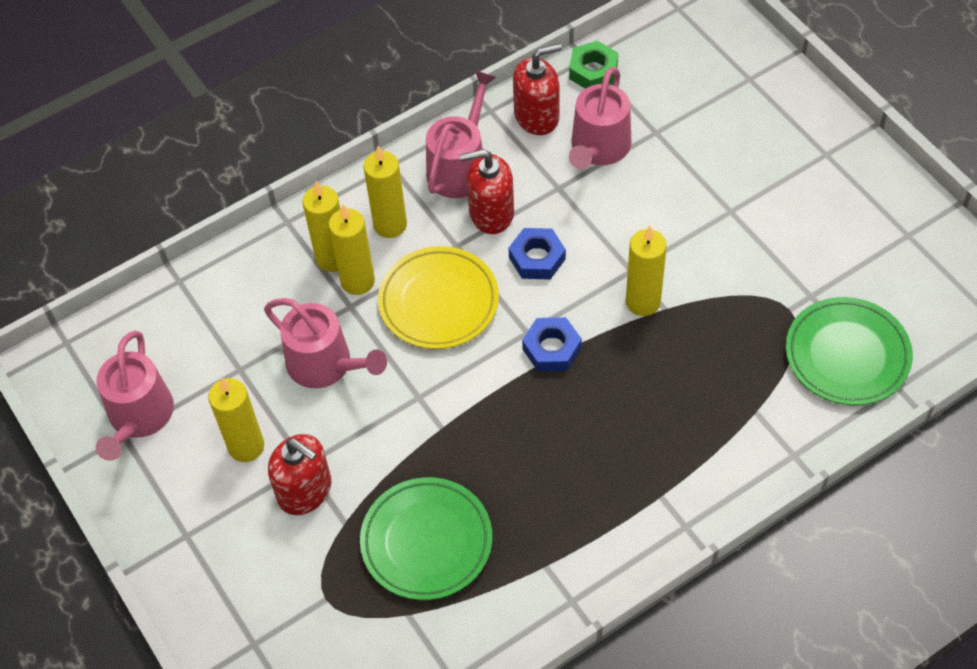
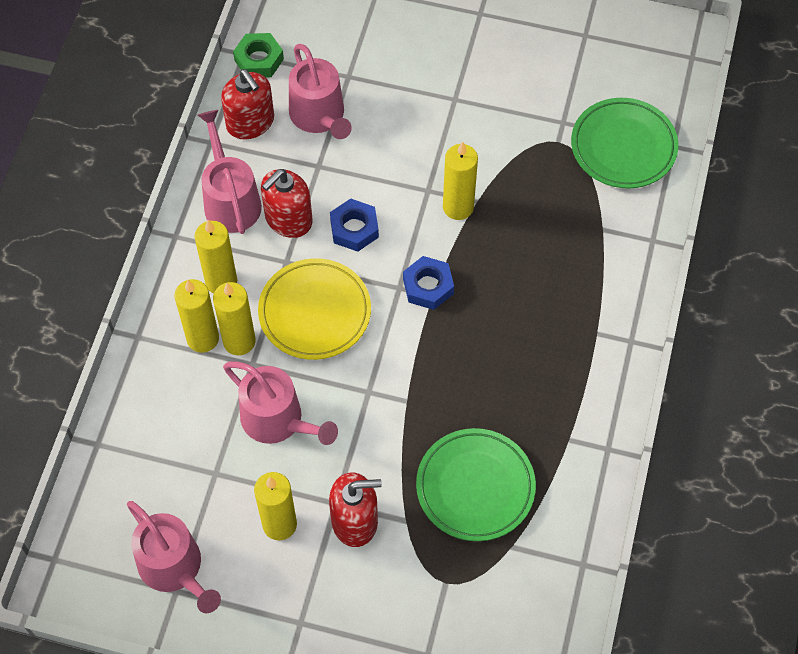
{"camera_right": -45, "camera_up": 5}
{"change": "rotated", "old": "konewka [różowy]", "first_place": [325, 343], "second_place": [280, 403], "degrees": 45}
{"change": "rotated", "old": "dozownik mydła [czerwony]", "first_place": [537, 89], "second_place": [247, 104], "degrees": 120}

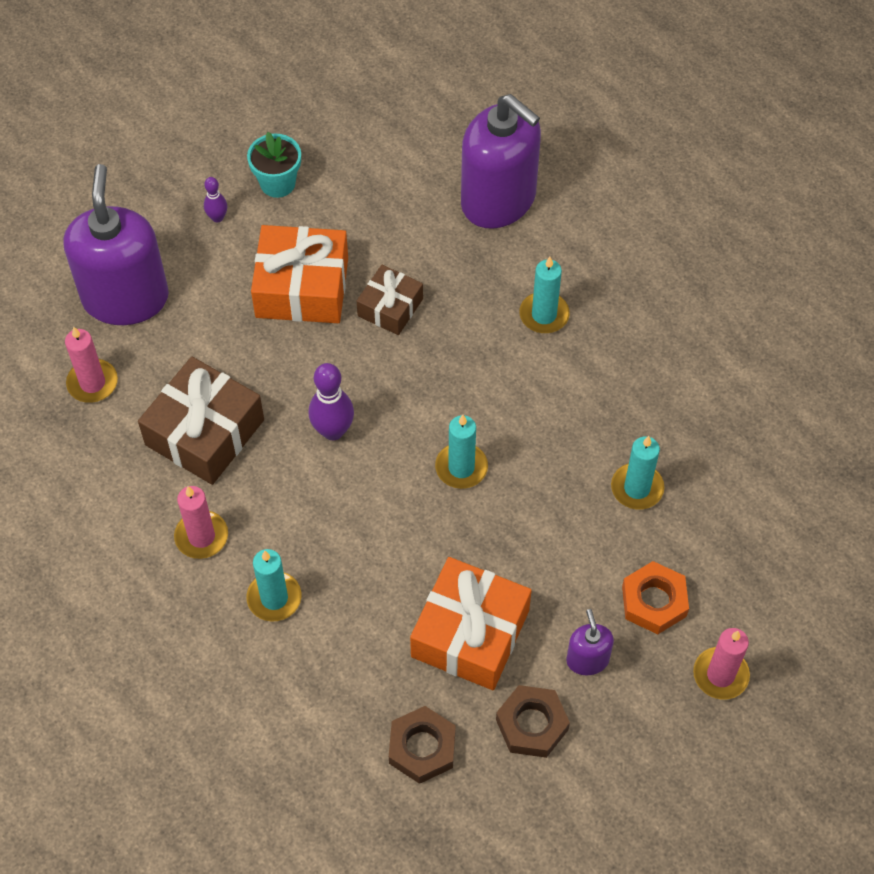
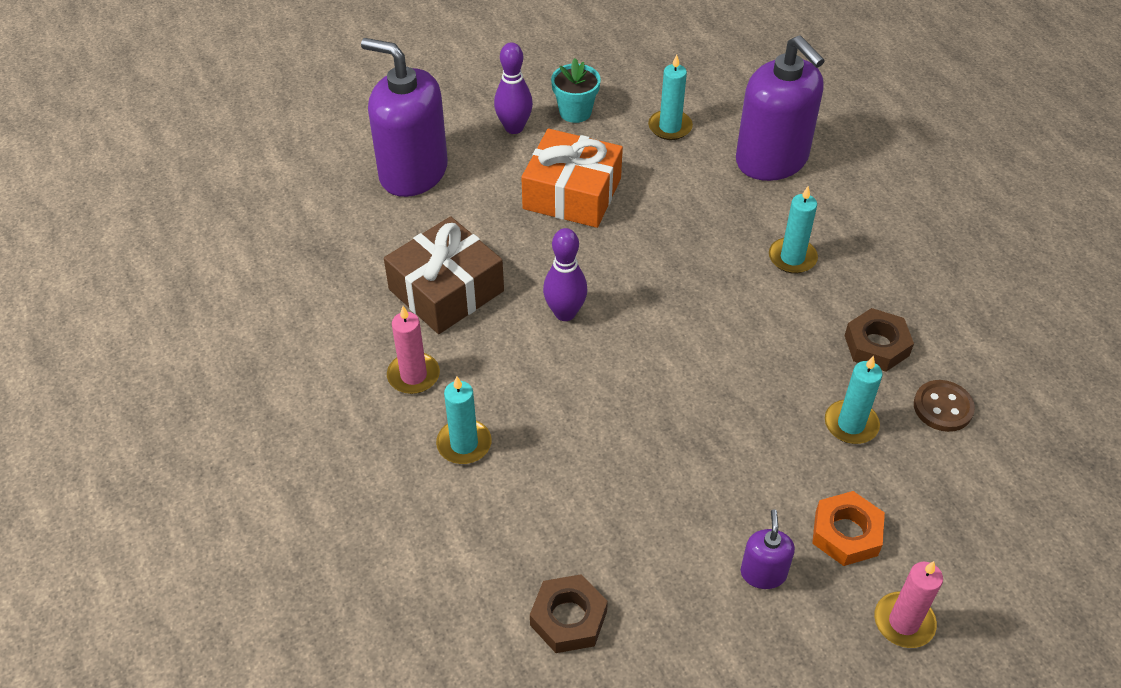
{"camera_right": 15, "camera_up": -10}
{"change": "rotated", "old": "dozownik mydła [fioletowy]", "first_place": [116, 244], "second_place": [404, 117], "degrees": -75}
{"change": "gone", "old": "świeca [różowy]", "first_place": [91, 365]}
{"change": "scaled", "old": "kręgiel [fioletowy]", "first_place": [215, 200], "second_place": [513, 88], "factor": 1.78}
{"change": "gone", "old": "prezent [brązowy]", "first_place": [390, 300]}
{"change": "gone", "old": "prezent [pomarańczowy]", "first_place": [471, 623]}
{"change": "shifted", "old": "świeca [turkusowy]", "first_place": [461, 452], "second_place": [670, 97]}
{"change": "shifted", "old": "nakrętka [brązowy]", "first_place": [533, 721], "second_place": [879, 340]}
{"change": "new", "new": "guzik [brązowy]", "second_place": [944, 406]}

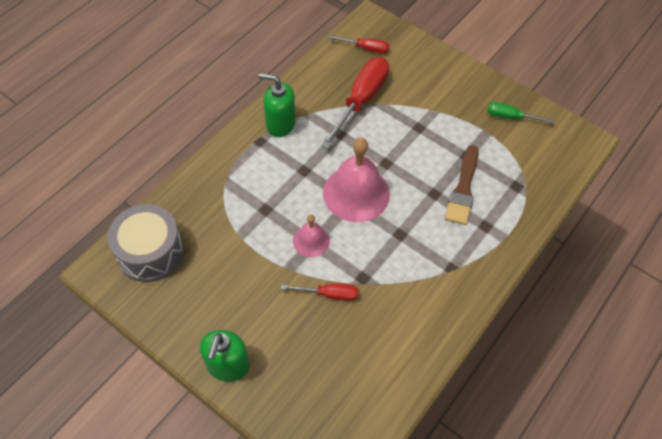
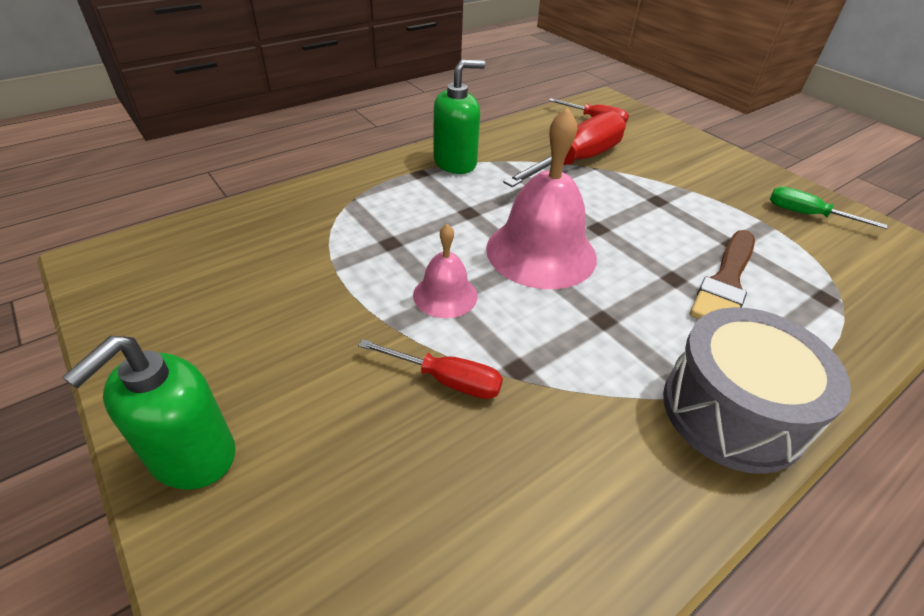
{"camera_right": 15, "camera_up": -15}
{"change": "shifted", "old": "bęben [szary]", "first_place": [145, 243], "second_place": [757, 390]}
{"change": "rotated", "old": "dozownik mydła [zielony]", "first_place": [277, 105], "second_place": [459, 117], "degrees": 120}

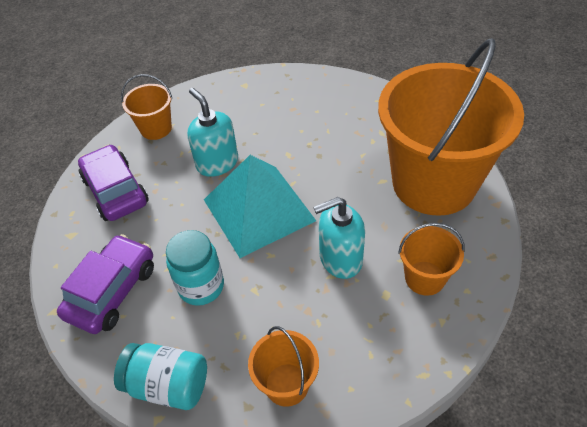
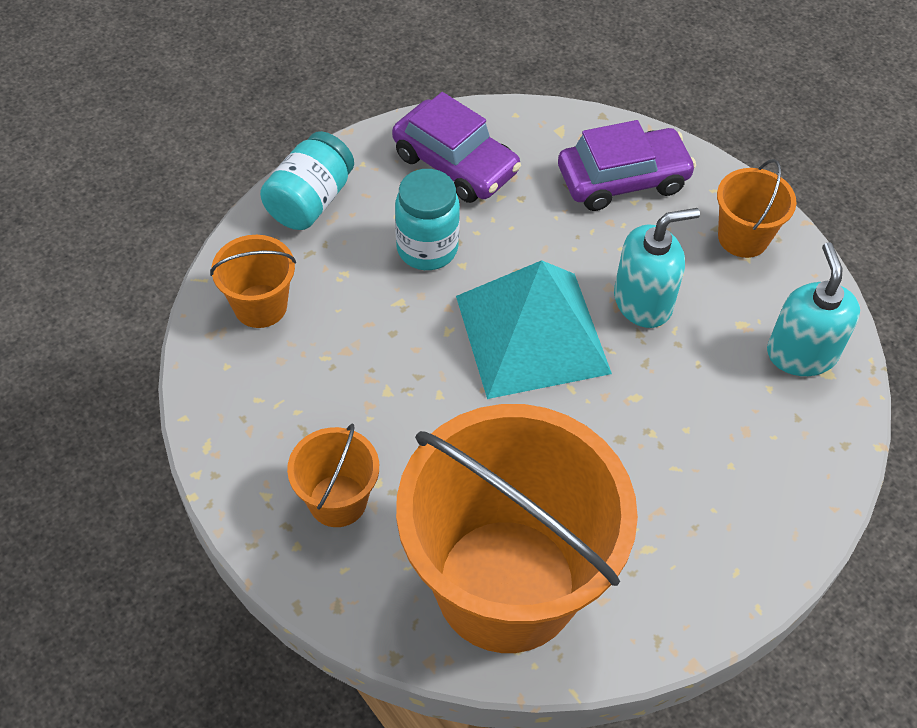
{"camera_right": 100, "camera_up": 5}
{"change": "shifted", "old": "dozownik mydła [turkusowy]", "first_place": [339, 238], "second_place": [813, 309]}

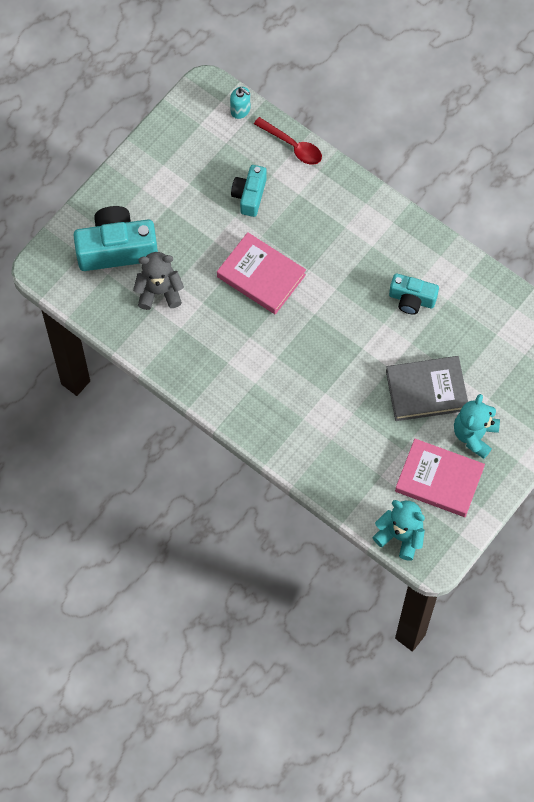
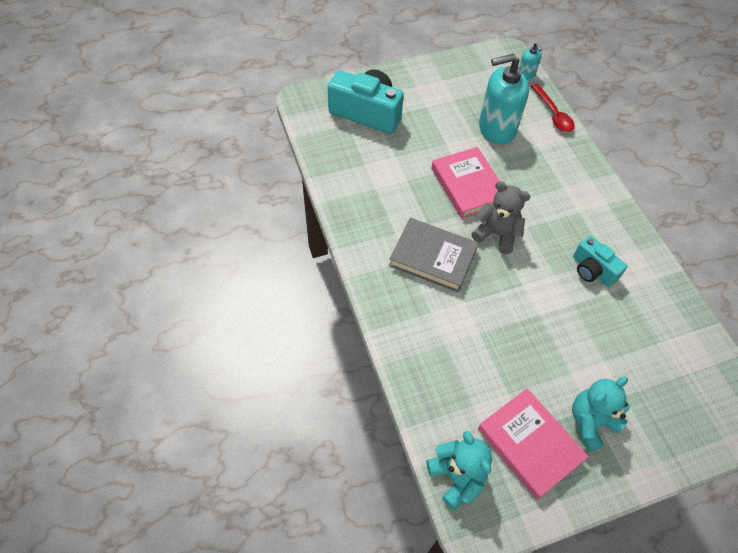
{"camera_right": 30, "camera_up": -10}
{"change": "shifted", "old": "miś [szary]", "first_place": [158, 281], "second_place": [501, 217]}
{"change": "swapped", "old": "aparat fotograficzny [turkusowy]", "new": "dozownik mydła [turkusowy]", "first_place": [248, 191], "second_place": [504, 99]}
{"change": "shifted", "old": "książka [szary]", "first_place": [427, 388], "second_place": [433, 255]}

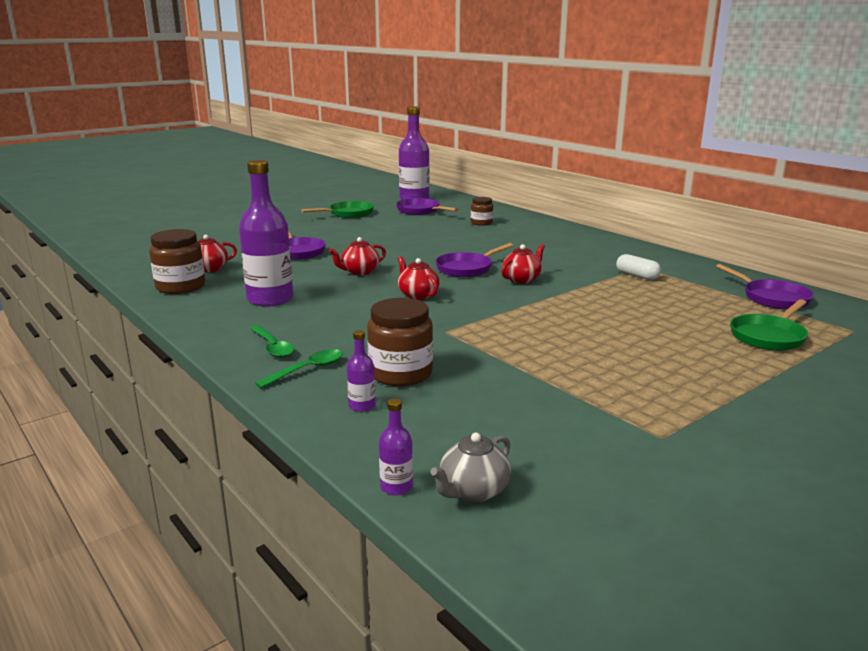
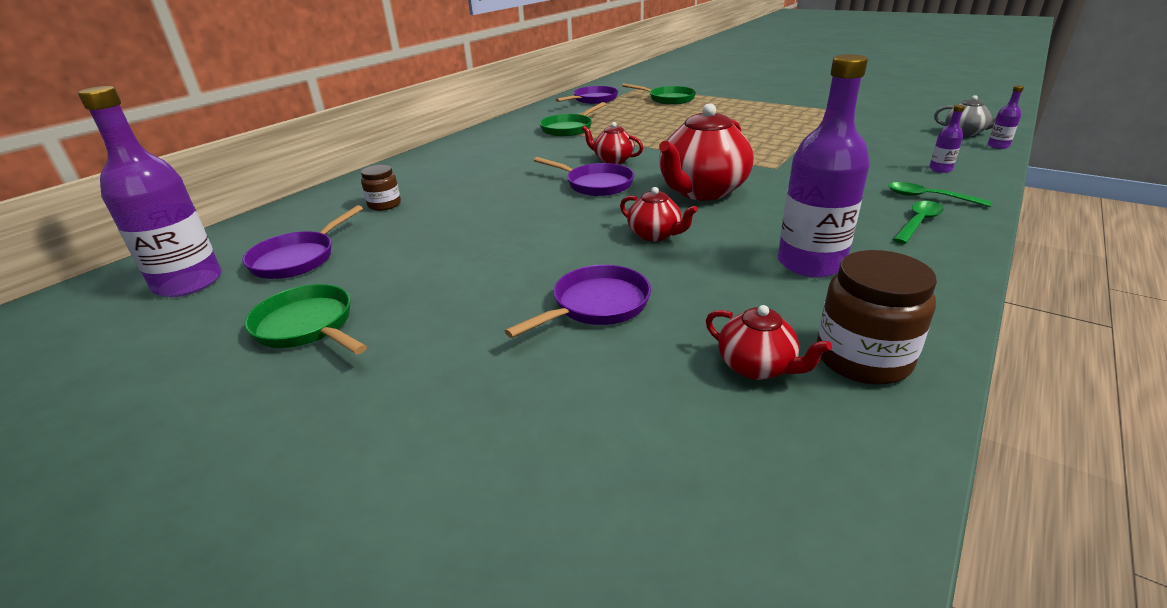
{"camera_right": -105, "camera_up": 10}
{"change": "gone", "old": "słoik [brązowy]", "first_place": [400, 342]}
{"change": "scaled", "old": "imbryk [czerwony]", "first_place": [418, 278], "second_place": [706, 152], "factor": 1.95}
{"change": "swapped", "old": "kapsułka [biały]", "new": "patelnia [zielony]", "first_place": [638, 267], "second_place": [573, 119]}

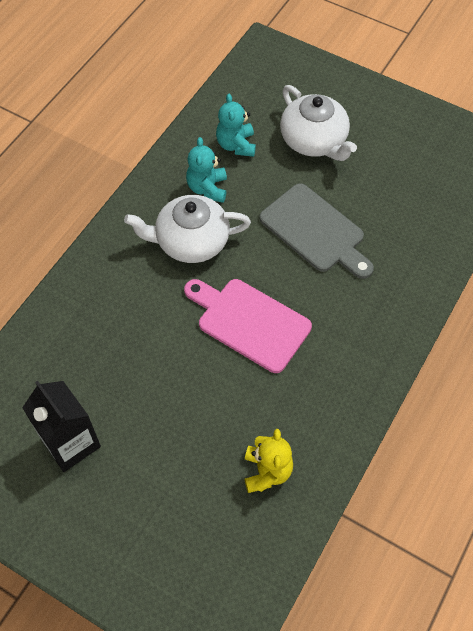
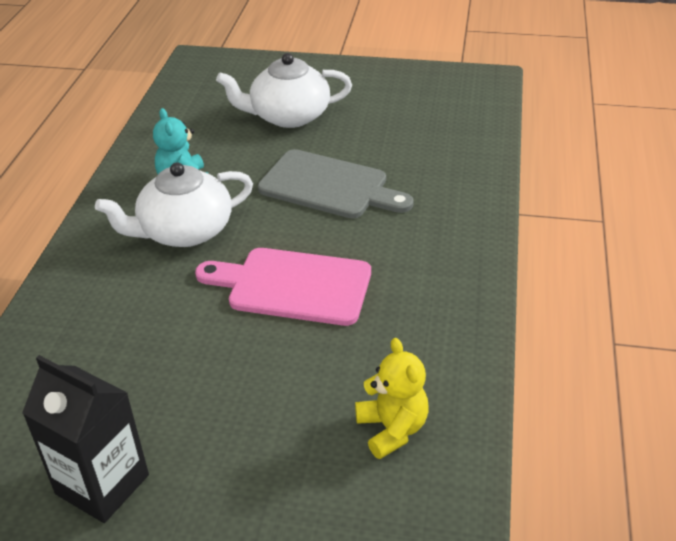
{"camera_right": -20, "camera_up": -20}
{"change": "gone", "old": "miś [turkusowy]", "first_place": [236, 125]}
{"change": "rotated", "old": "imbryk [biały]", "first_place": [318, 123], "second_place": [284, 90], "degrees": 135}

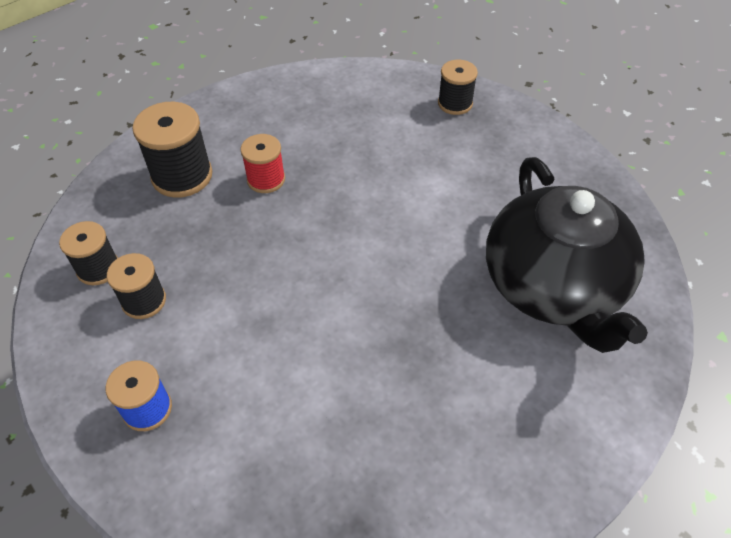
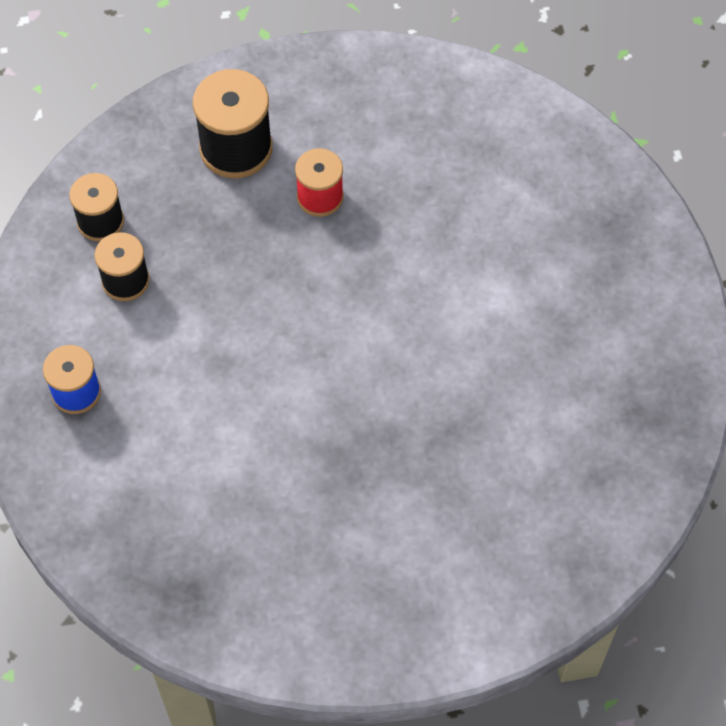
{"camera_right": 30, "camera_up": 10}
{"change": "gone", "old": "szpulka [czarny]", "first_place": [458, 87]}
{"change": "gone", "old": "imbryk [czarny]", "first_place": [567, 255]}

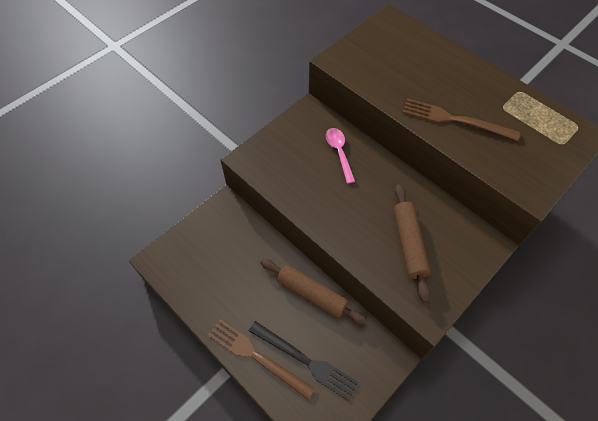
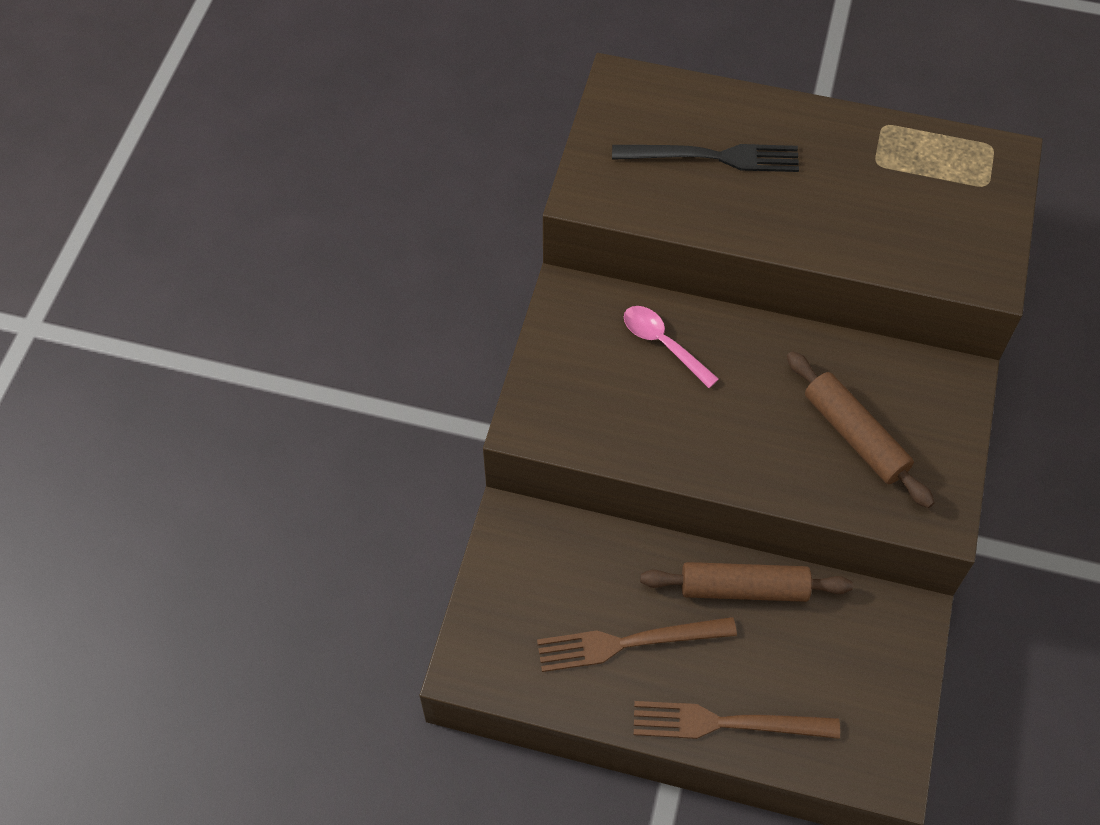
{"camera_right": -30, "camera_up": 0}
{"change": "shifted", "old": "widelec [czarny]", "first_place": [303, 361], "second_place": [705, 158]}
{"change": "shifted", "old": "widelec [brązowy]", "first_place": [461, 119], "second_place": [637, 644]}

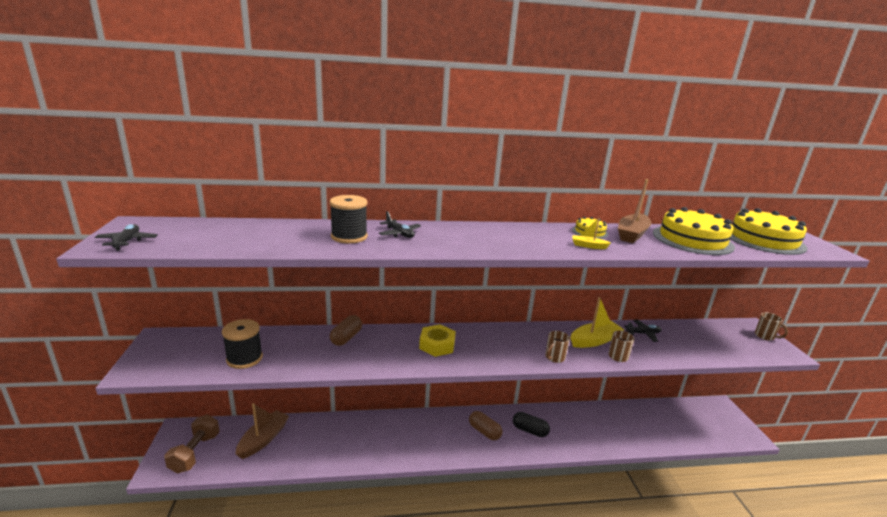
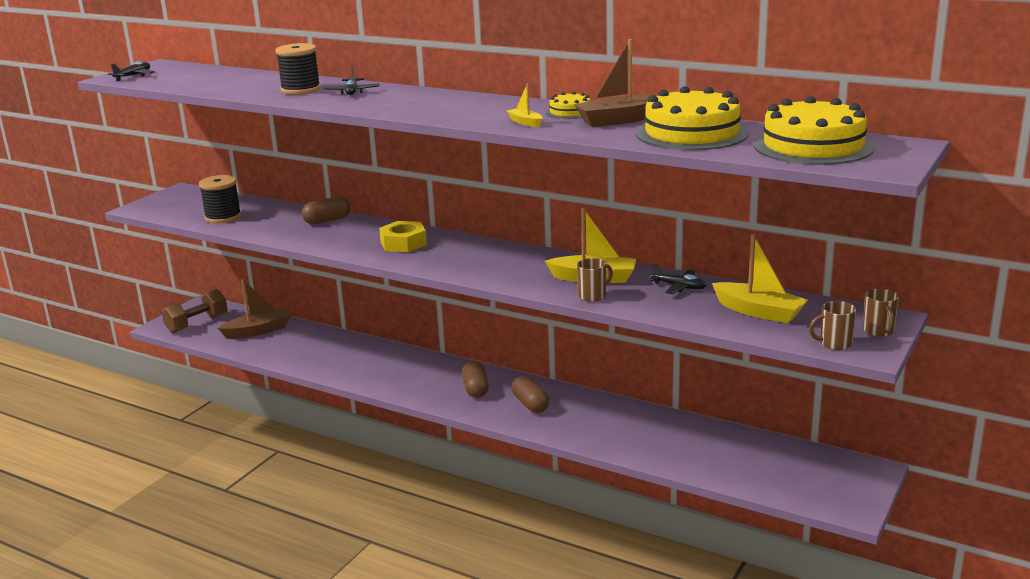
{"camera_right": 40, "camera_up": 0}
{"change": "repainted", "old": "kapsułka [czarny]", "new": "kapsułka [brązowy]", "first_place": [531, 424], "second_place": [530, 394]}
{"change": "shifted", "old": "kubek [brązowy]", "first_place": [557, 347], "second_place": [832, 325]}
{"change": "new", "new": "łódka [żółty]", "second_place": [760, 278]}

